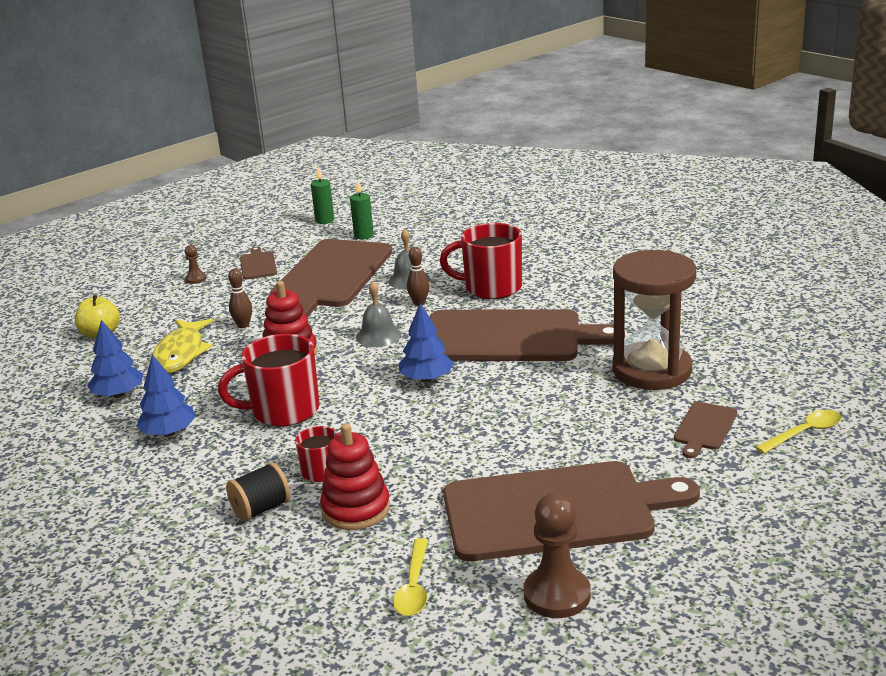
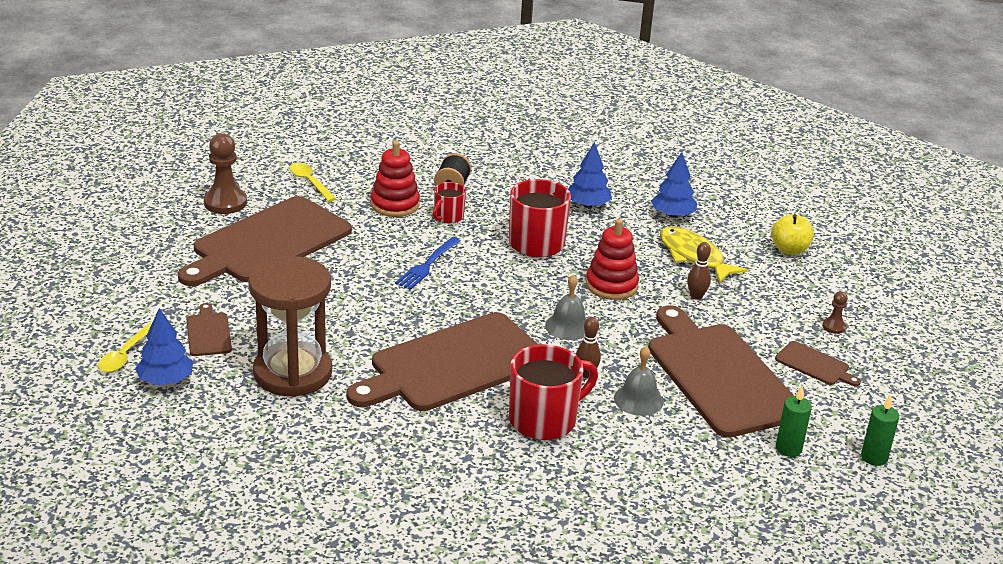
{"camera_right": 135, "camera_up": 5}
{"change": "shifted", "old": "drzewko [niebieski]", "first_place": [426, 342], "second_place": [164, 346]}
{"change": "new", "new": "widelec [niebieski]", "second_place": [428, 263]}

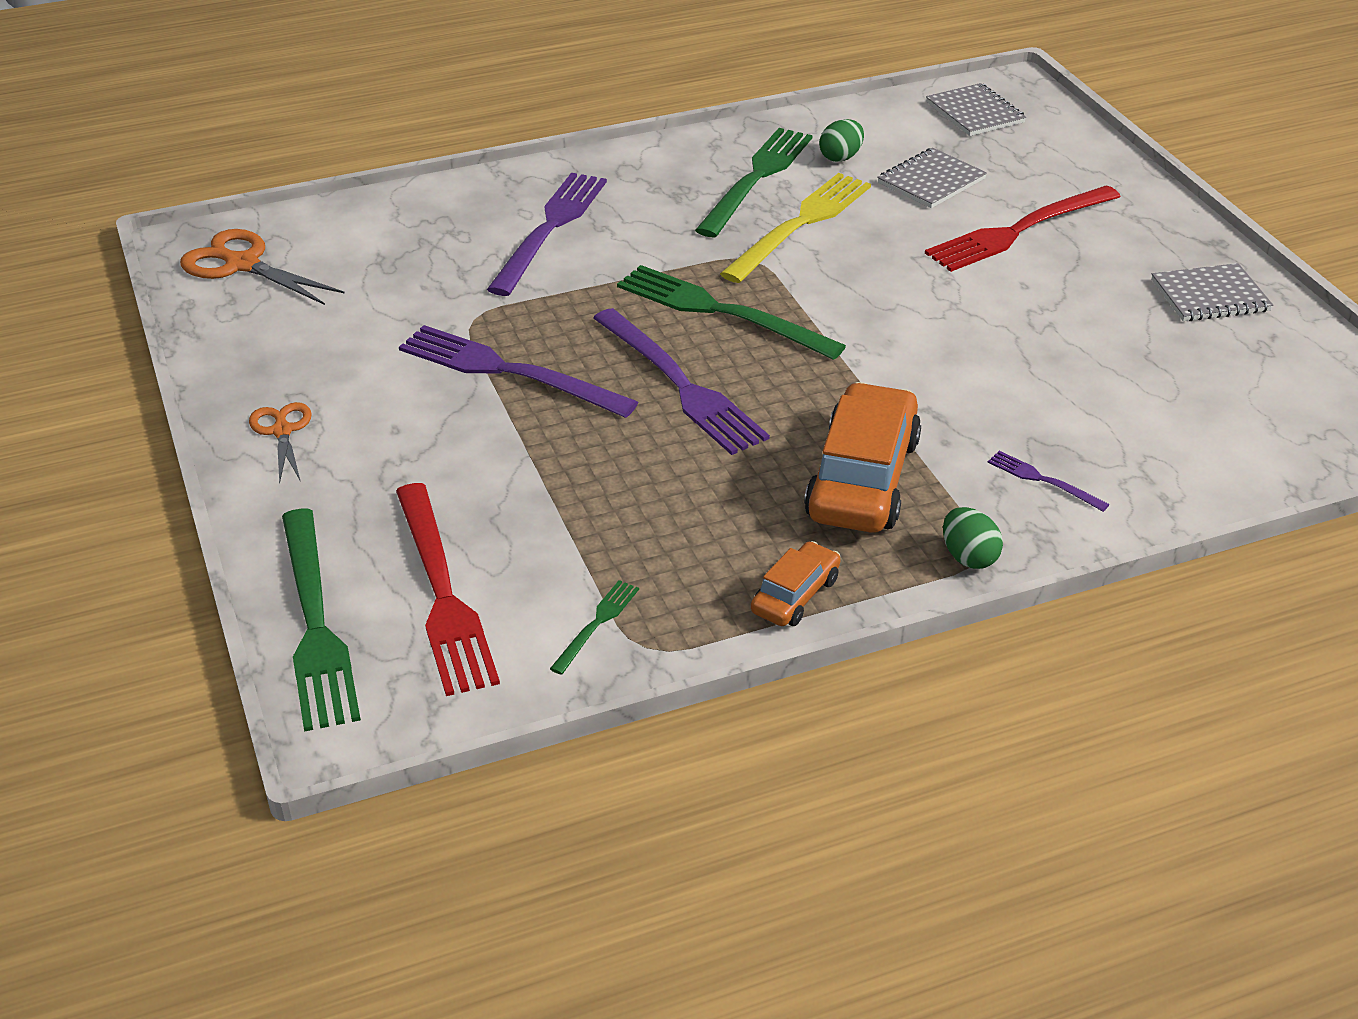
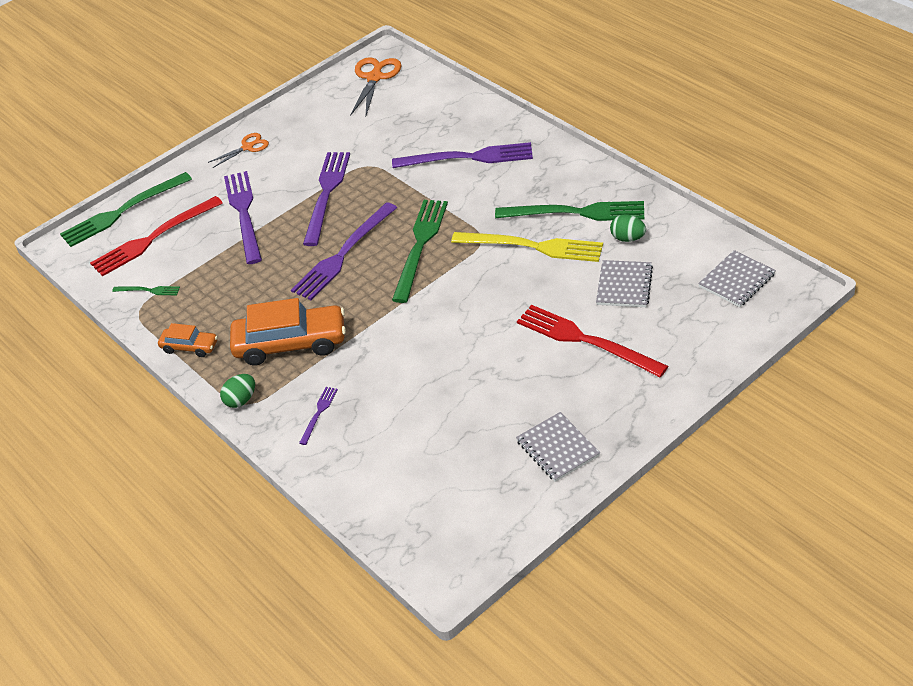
{"camera_right": 75, "camera_up": 5}
{"change": "rotated", "old": "zeszyt [szary]", "first_place": [932, 178], "second_place": [624, 283], "degrees": 75}
{"change": "new", "new": "widelec [fioletowy]", "second_place": [243, 217]}

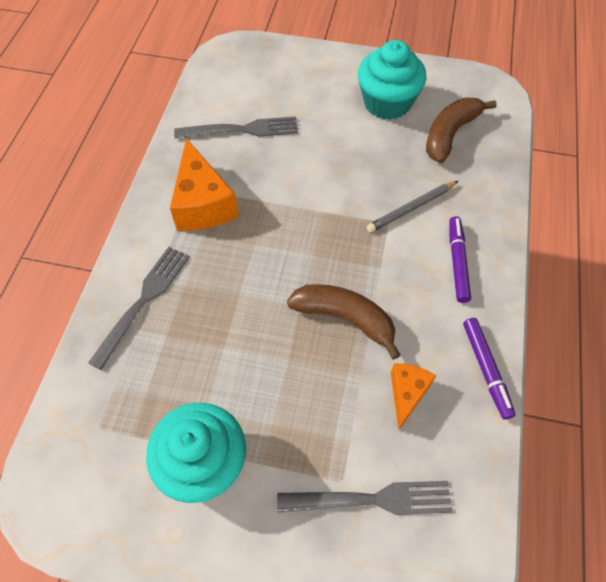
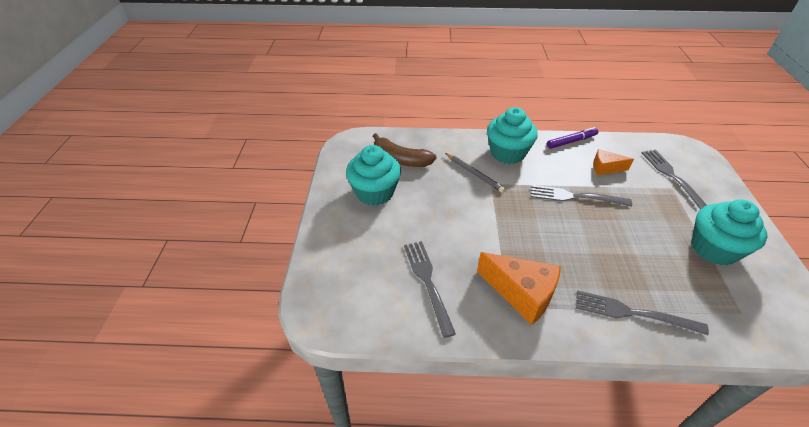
{"camera_right": -100, "camera_up": -15}
{"change": "rotated", "old": "ser [pomarańczowy]", "first_place": [204, 184], "second_place": [519, 288], "degrees": 60}
{"change": "swapped", "old": "banan [brązowy]", "new": "widelec [szary]", "first_place": [344, 322], "second_place": [581, 195]}
{"change": "swapped", "old": "flamaster [fioletowy]", "new": "muffinka [turkusowy]", "first_place": [460, 259], "second_place": [512, 135]}

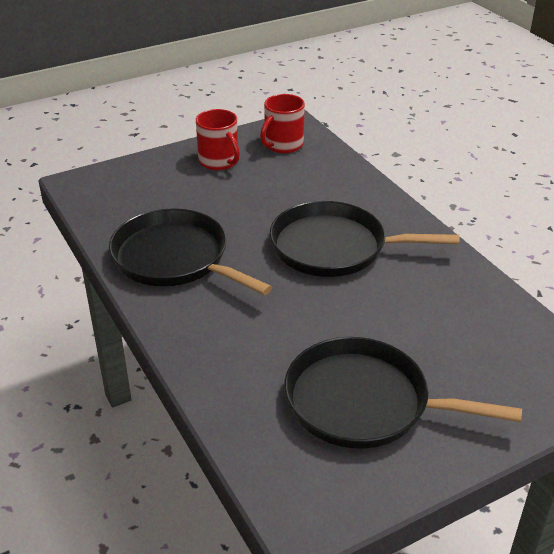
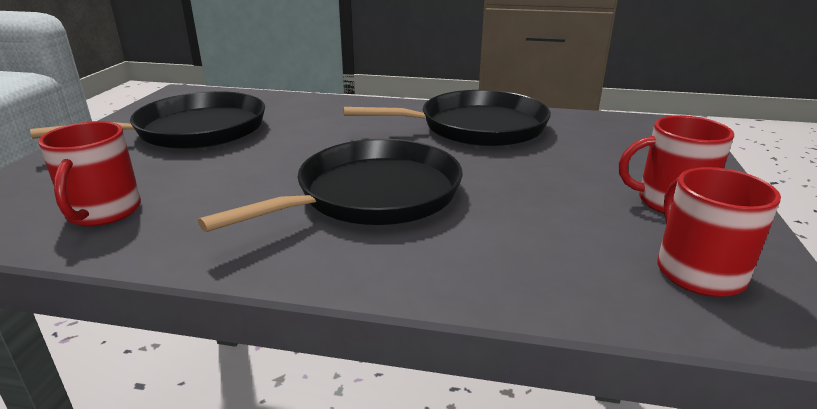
{"camera_right": 130, "camera_up": -10}
{"change": "new", "new": "kubek [czerwony]", "second_place": [89, 173]}

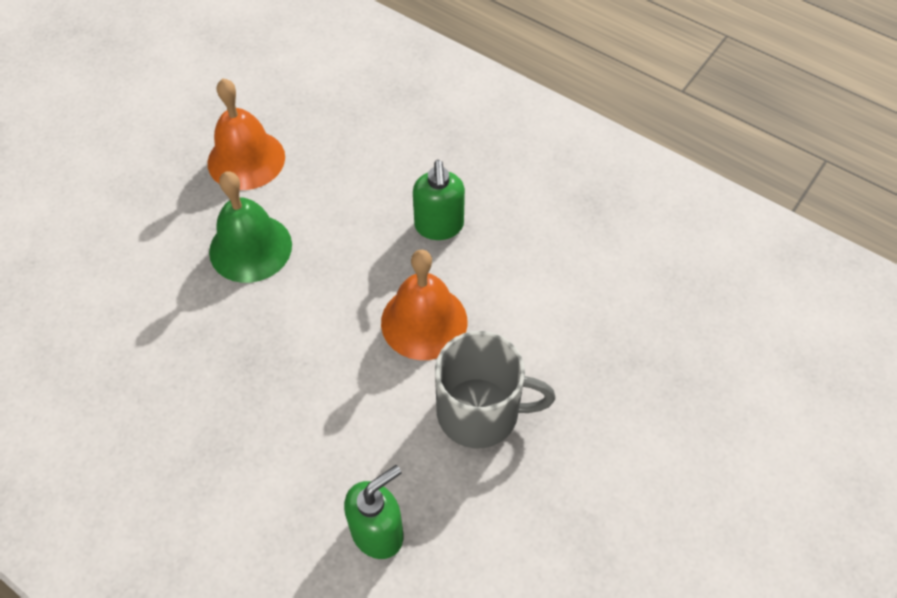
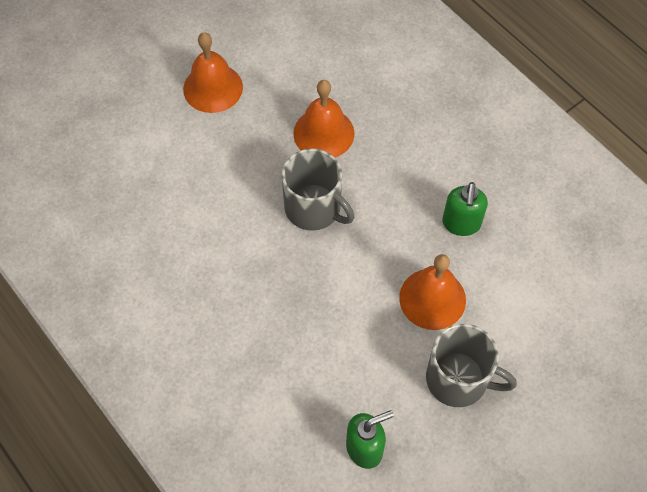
{"camera_right": 15, "camera_up": 5}
{"change": "swapped", "old": "dzwonek [zielony]", "new": "kubek [szary]", "first_place": [250, 227], "second_place": [318, 190]}
{"change": "new", "new": "dzwonek [pomarańczowy]", "second_place": [213, 72]}

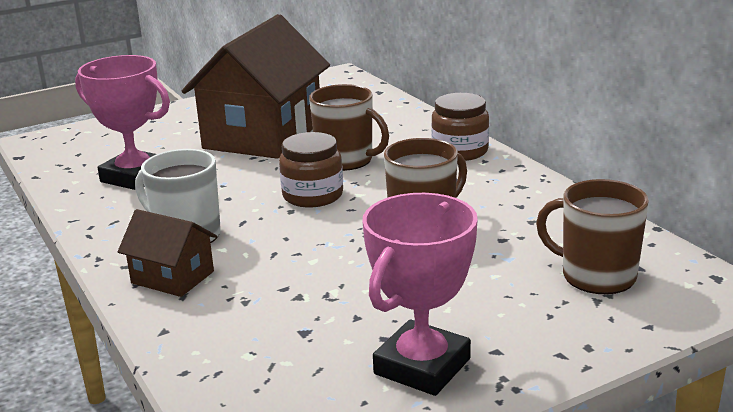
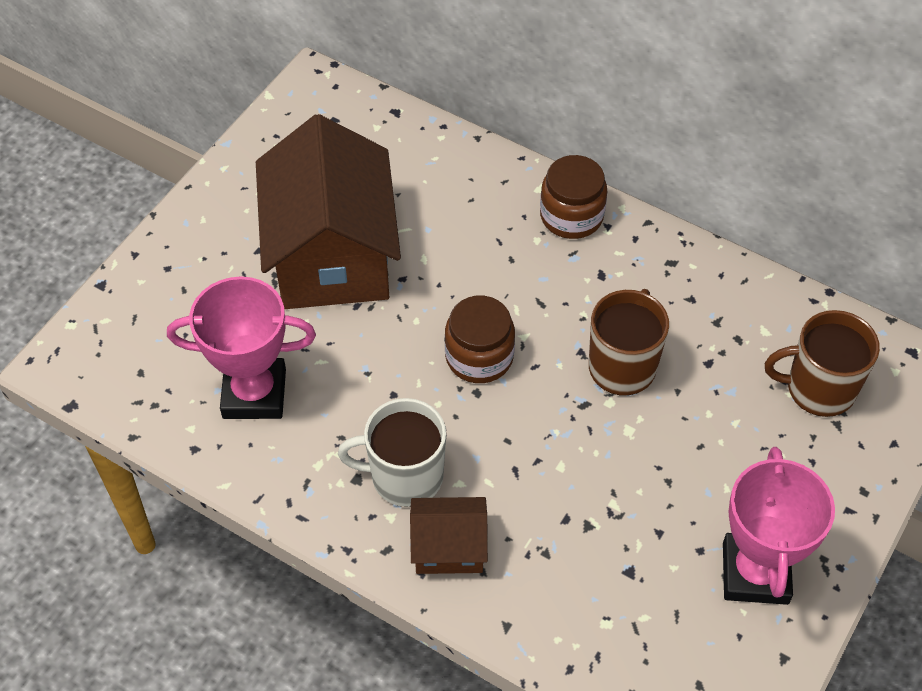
{"camera_right": -30, "camera_up": 30}
{"change": "gone", "old": "kubek [brązowy]", "first_place": [349, 127]}

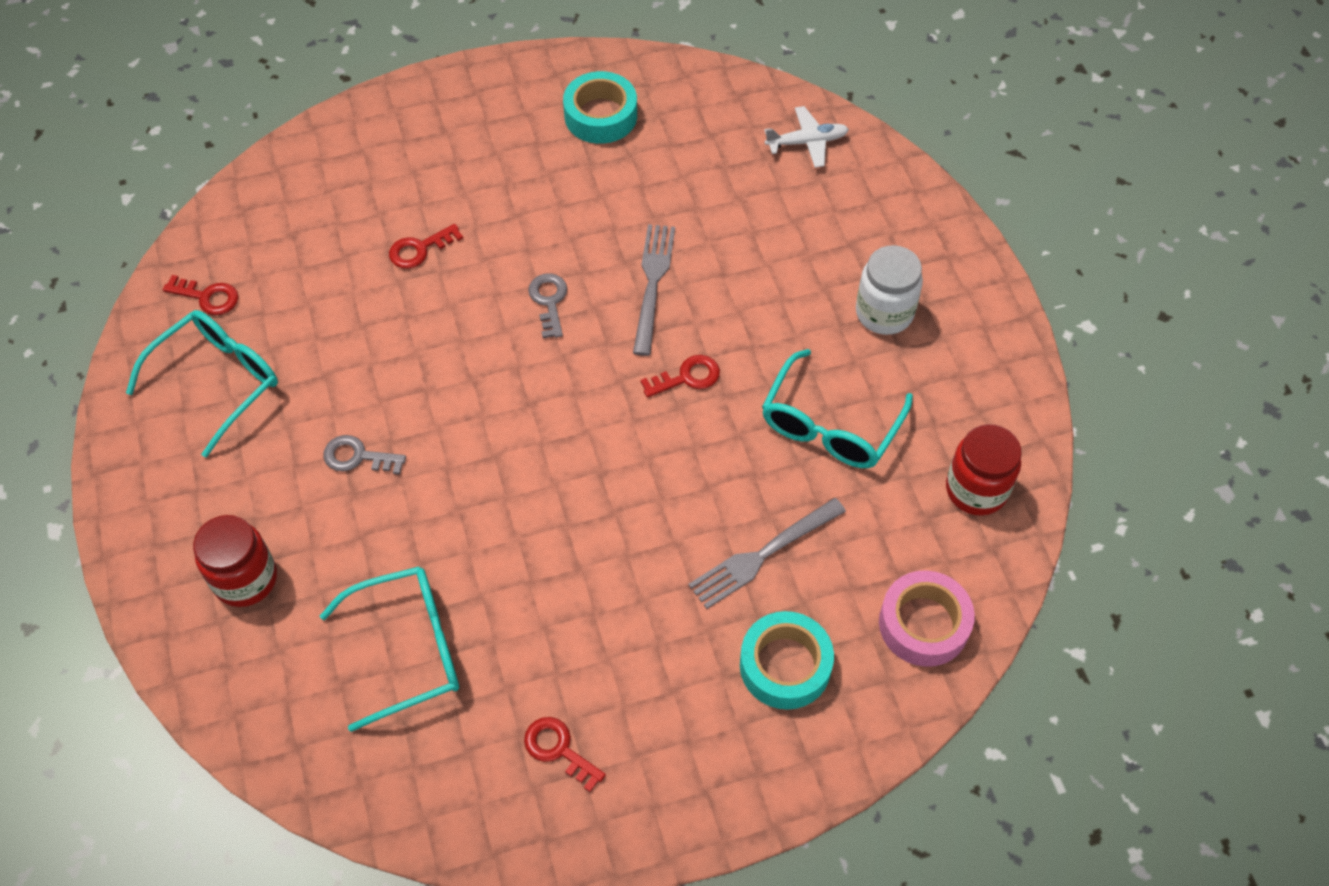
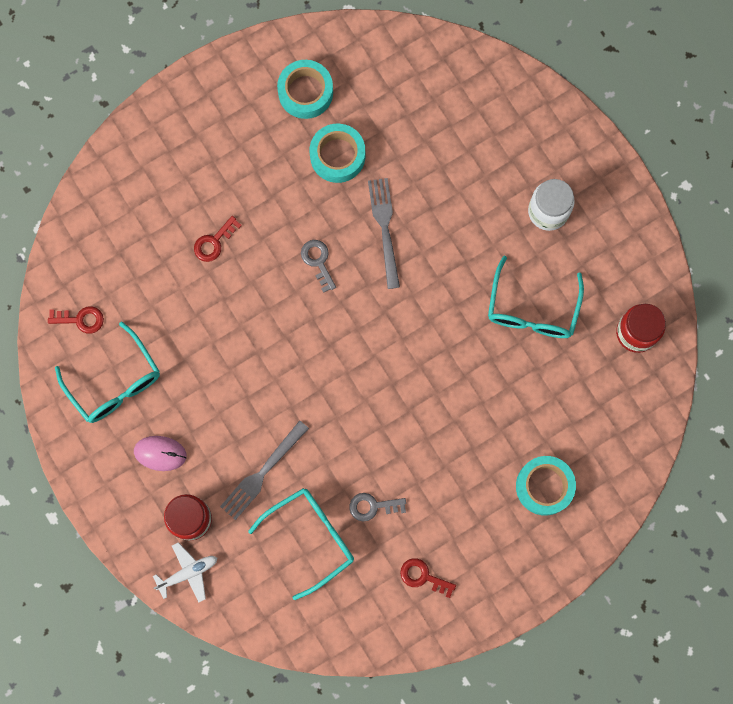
{"camera_right": -15, "camera_up": 20}
{"change": "rotated", "old": "okulary [turkusowy]", "first_place": [202, 384], "second_place": [107, 372], "degrees": 120}
{"change": "shifted", "old": "klucz [szary]", "first_place": [364, 455], "second_place": [377, 507]}
{"change": "gone", "old": "klucz [czerwony]", "first_place": [680, 376]}
{"change": "shifted", "old": "widelec [szary]", "first_place": [767, 553], "second_place": [264, 470]}
{"change": "shifted", "old": "samolot [biały]", "first_place": [806, 137], "second_place": [185, 572]}
{"change": "gone", "old": "taśma klejąca [różowy]", "first_place": [927, 618]}
{"change": "new", "new": "myszka [różowy]", "second_place": [160, 453]}
{"change": "new", "new": "taśma klejąca [turkusowy]", "second_place": [337, 153]}

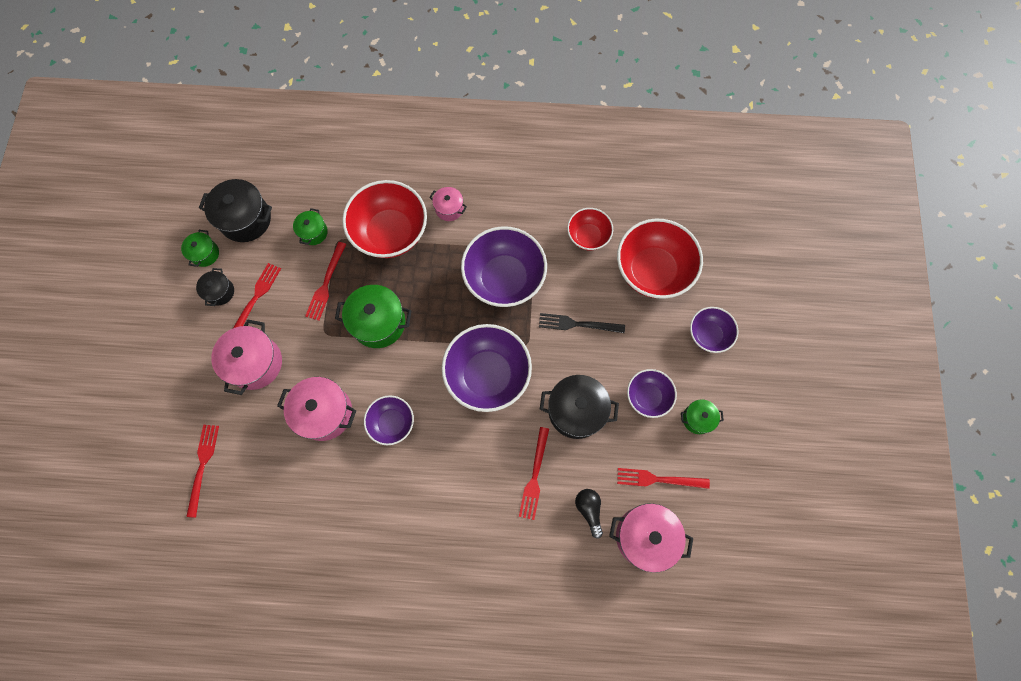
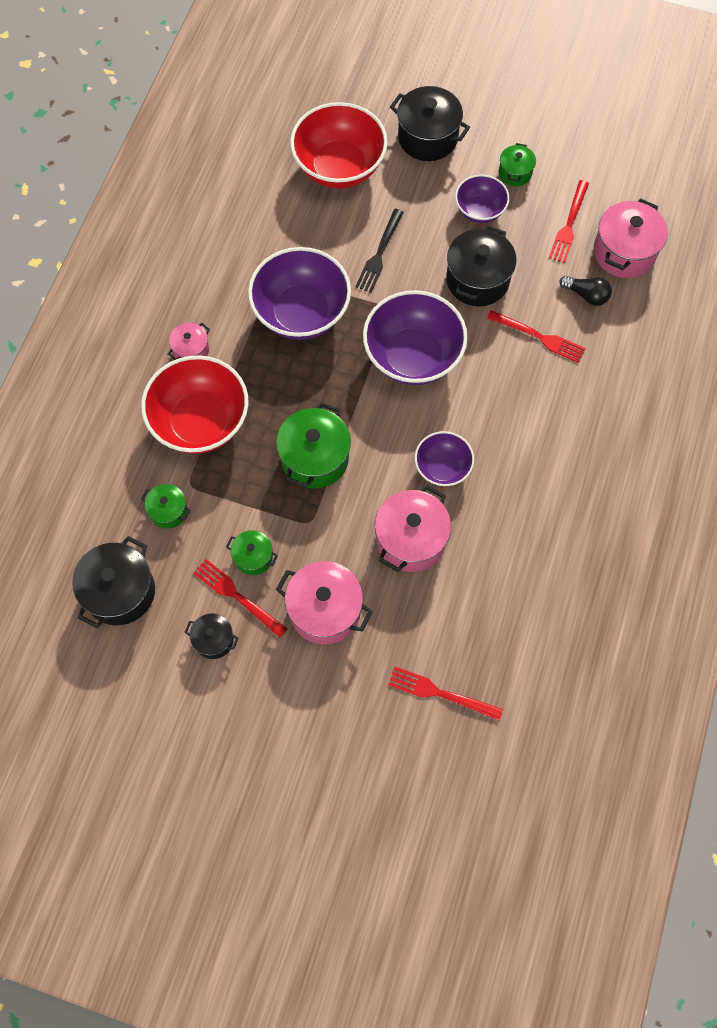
{"camera_right": -75, "camera_up": -5}
{"change": "shifted", "old": "garnek [zielony]", "first_place": [200, 248], "second_place": [252, 552]}
{"change": "gone", "old": "widelec [czerwony]", "first_place": [325, 281]}
{"change": "gone", "old": "miska [czerwony]", "first_place": [590, 229]}
{"change": "rotated", "old": "żarówka [czarny]", "first_place": [589, 514], "second_place": [585, 291], "degrees": -150}
{"change": "swapped", "old": "miska [fioletowy]", "new": "garnek [czarny]", "first_place": [714, 330], "second_place": [430, 123]}

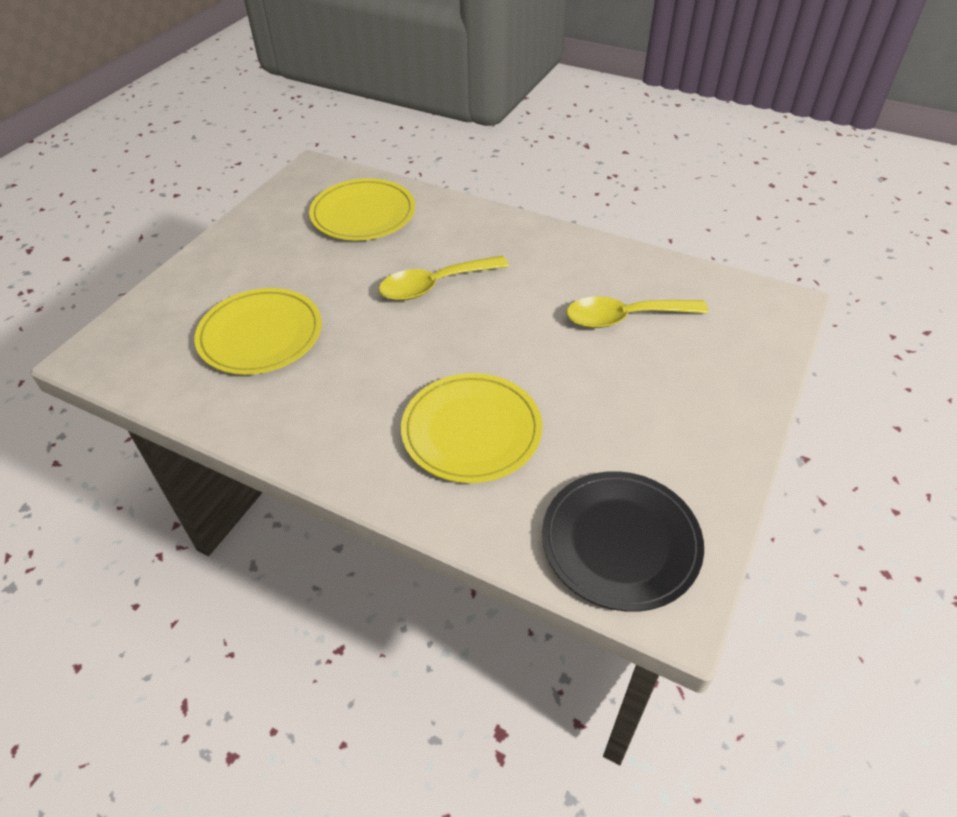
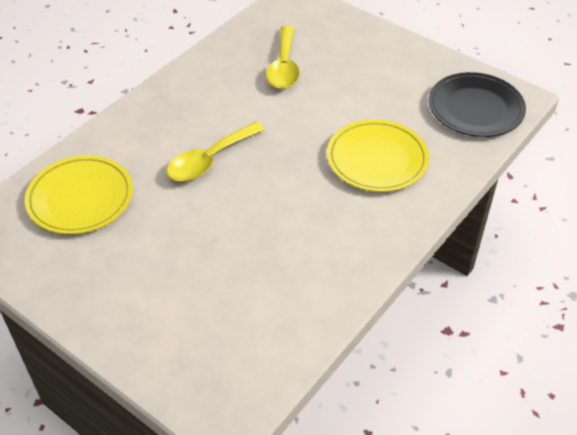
{"camera_right": -80, "camera_up": 0}
{"change": "gone", "old": "talerz [żółty]", "first_place": [258, 331]}
{"change": "rotated", "old": "łyżka [żółty]", "first_place": [444, 278], "second_place": [216, 151], "degrees": 60}

